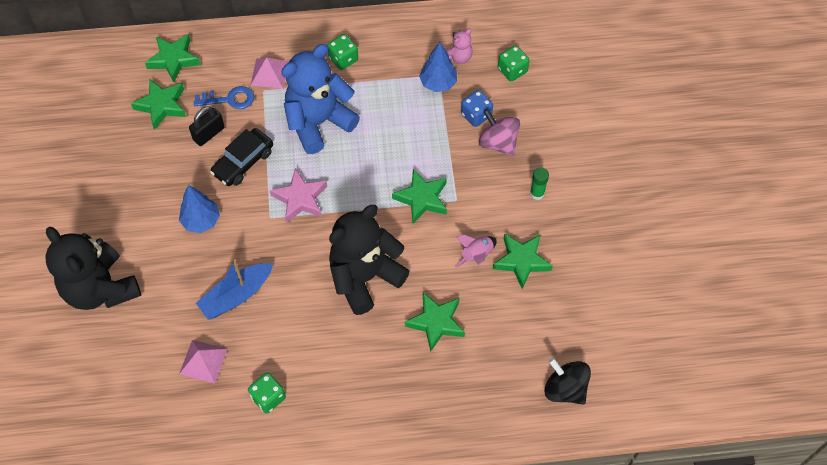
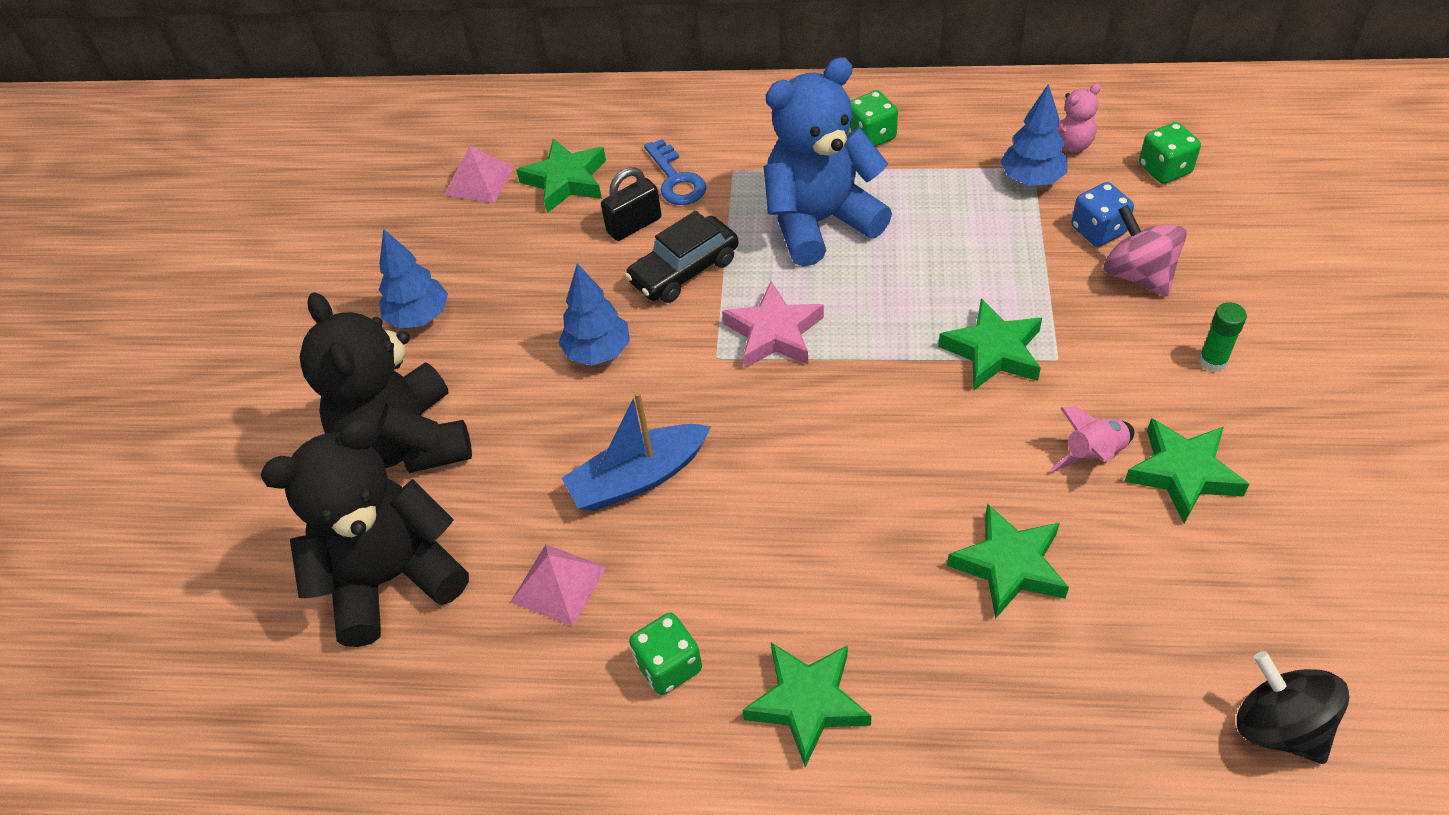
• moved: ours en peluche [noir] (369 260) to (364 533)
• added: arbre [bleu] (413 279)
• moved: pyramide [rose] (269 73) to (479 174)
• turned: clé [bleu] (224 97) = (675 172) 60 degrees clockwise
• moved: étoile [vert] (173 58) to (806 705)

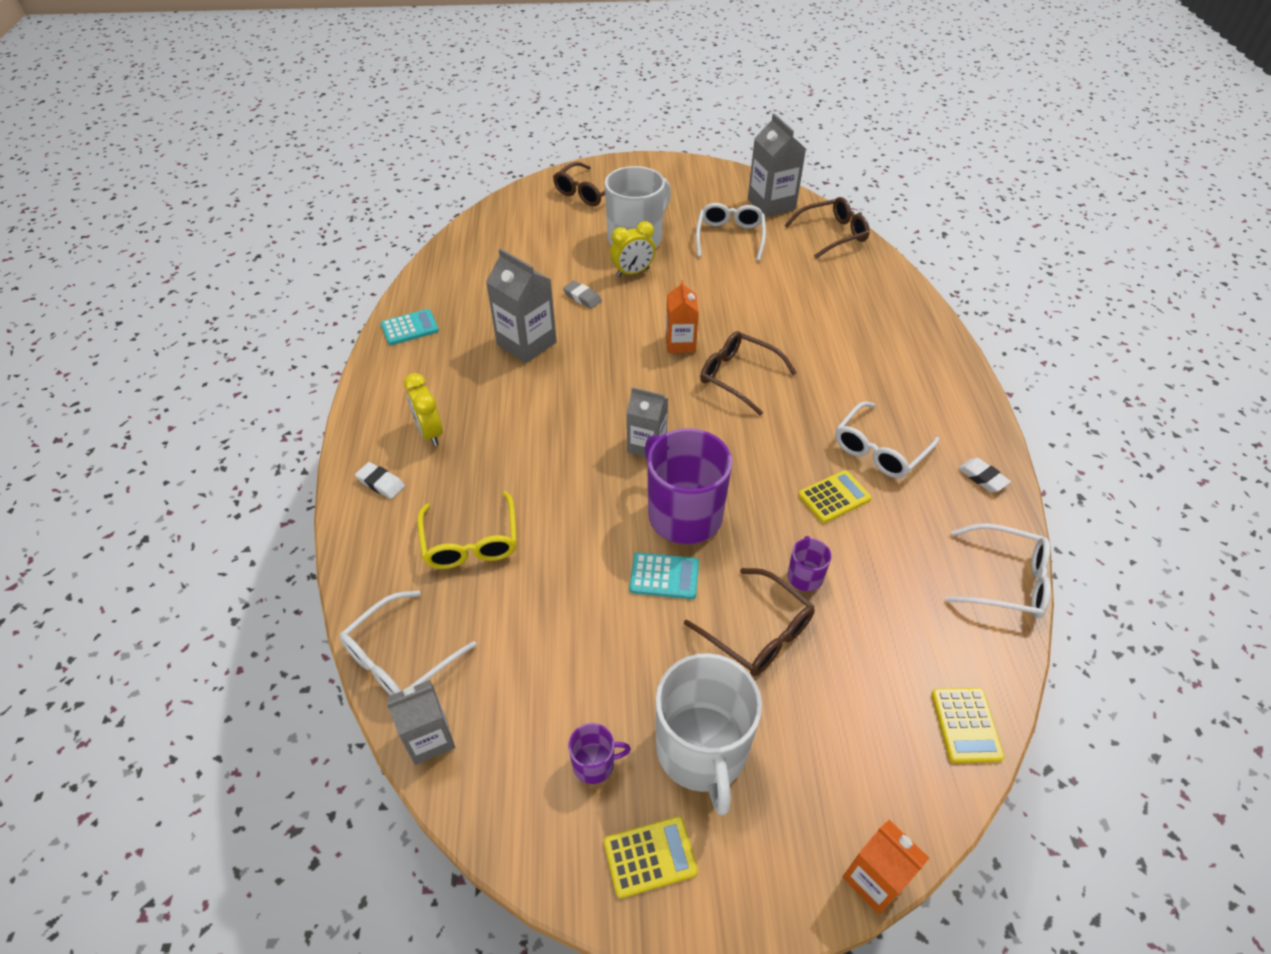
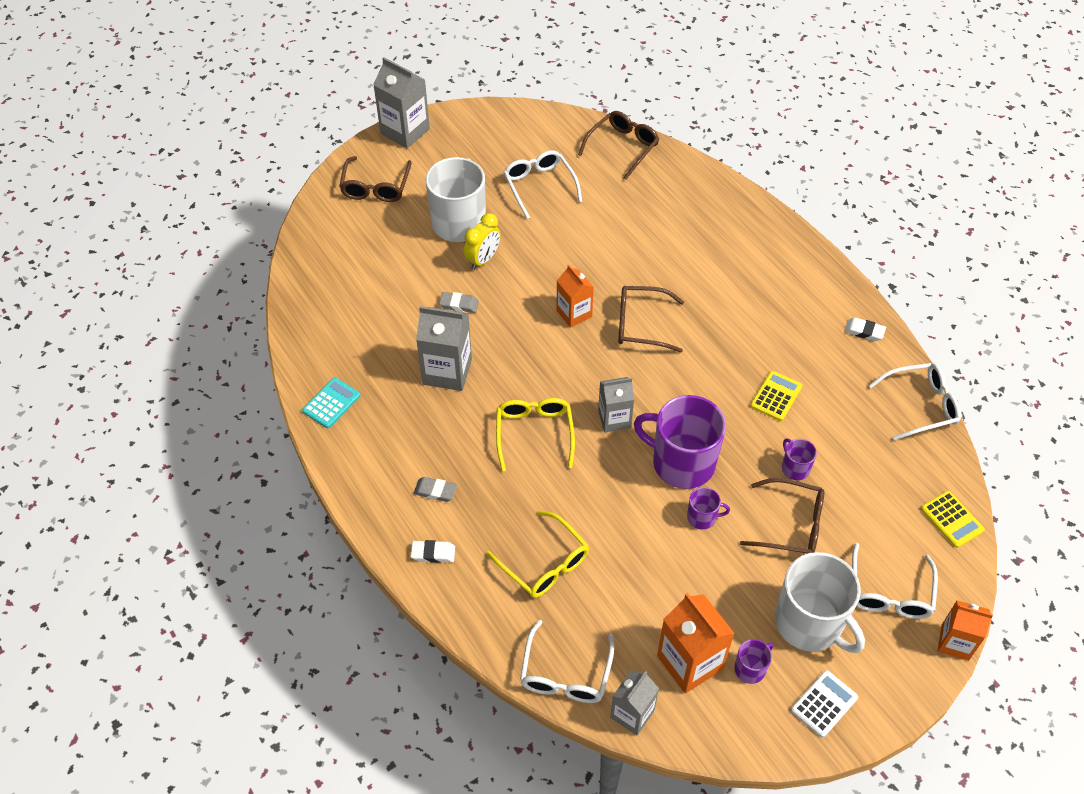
• moved: brique de lait [gris] (777 165) to (401 102)
• replaced: réveil [jaune] (423 409) to gomme [gris] (435 489)
• added: lunettes [jaune] (535 435)
• added: brique de lait [orange] (696 643)
• replaced: calculatrice [turquoise] (664 575) to tasse [violet] (708 508)
• recoloured: calculatrice [jaune] (651 857) to calculatrice [blanc] (824 704)
• moved: lunettes [blanc] (887 439) to (895 581)

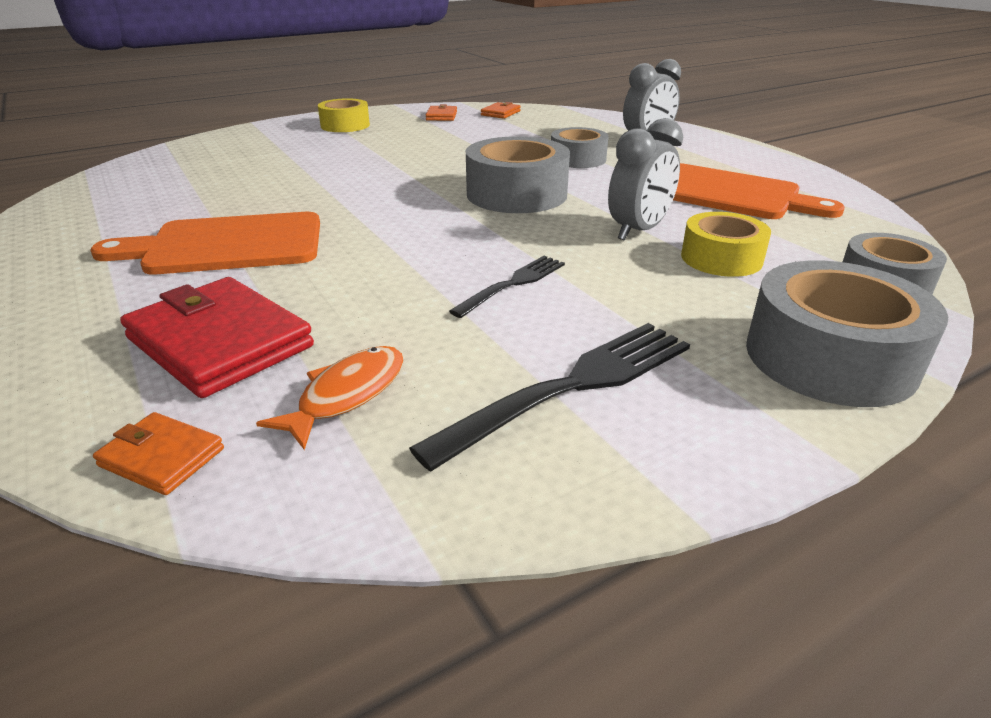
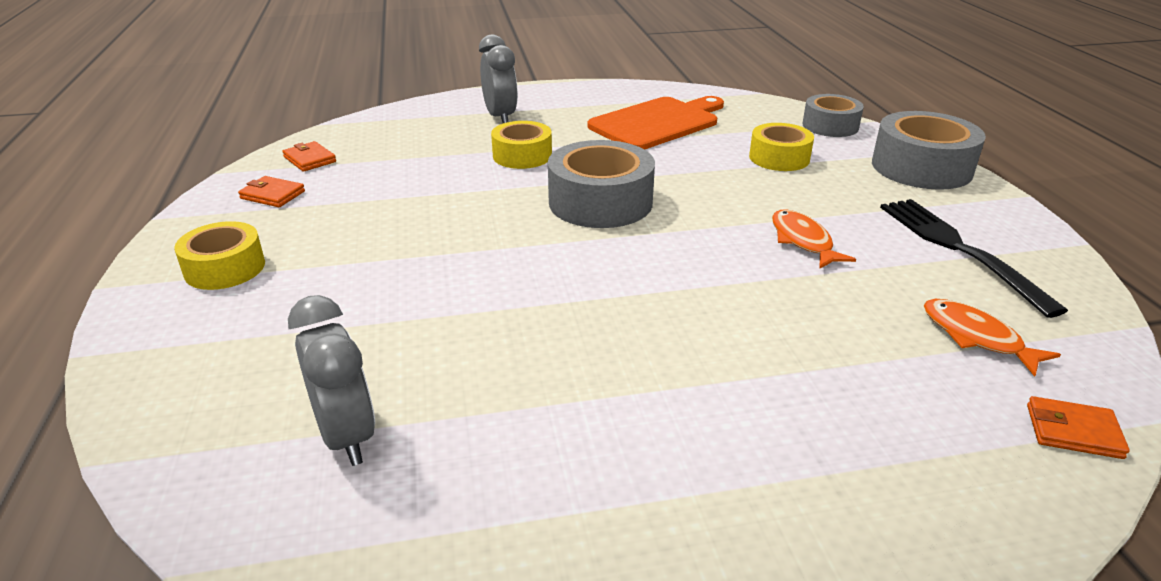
• moved: réveil [gris] (645 179) to (331 380)
• recoloured: ruban adhésif [gris] (580 147) to ruban adhésif [jaune] (521 145)
• replaced: fourchette [noir] (507 287) to poisson [orange] (814 239)
• turned: portefeuille [orange] (158 453) = (1078 427) 60 degrees clockwise
• removed: planche à découper [orange] (205 243)
• removed: portefeuille [rouge] (217 337)

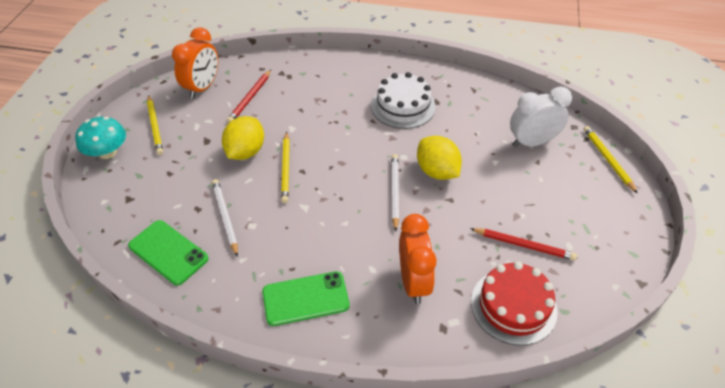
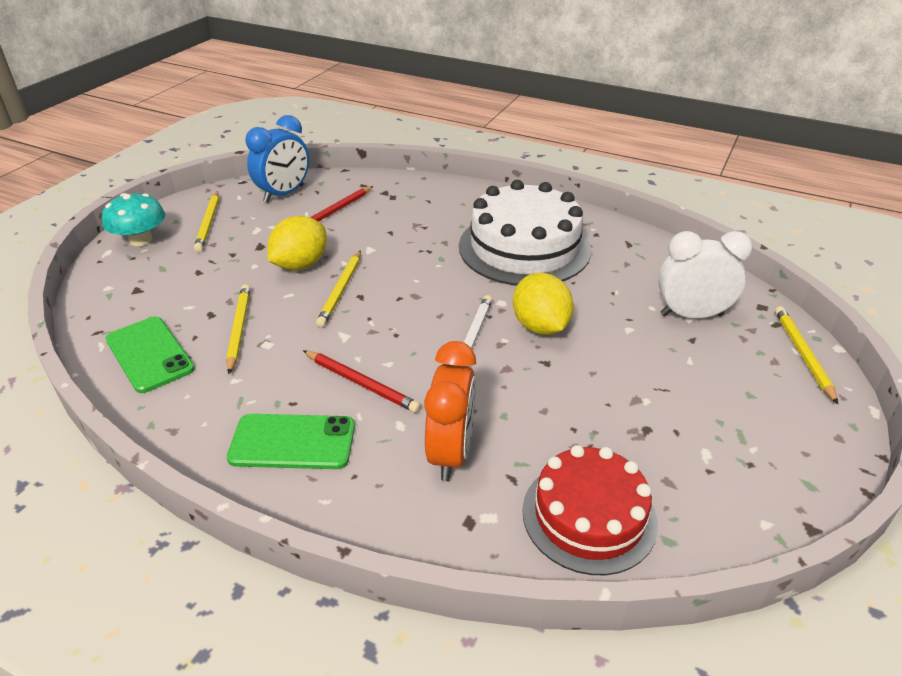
• recoloured: crayon [blanc] (225 218) to crayon [jaune] (238 329)
• recoloured: réveil [orange] (195 63) to réveil [bleu] (277 159)
• moved: crayon [rouge] (523 244) to (362 381)
• resized: gâteau [blanc] (403 100) = (525 233) x1.51

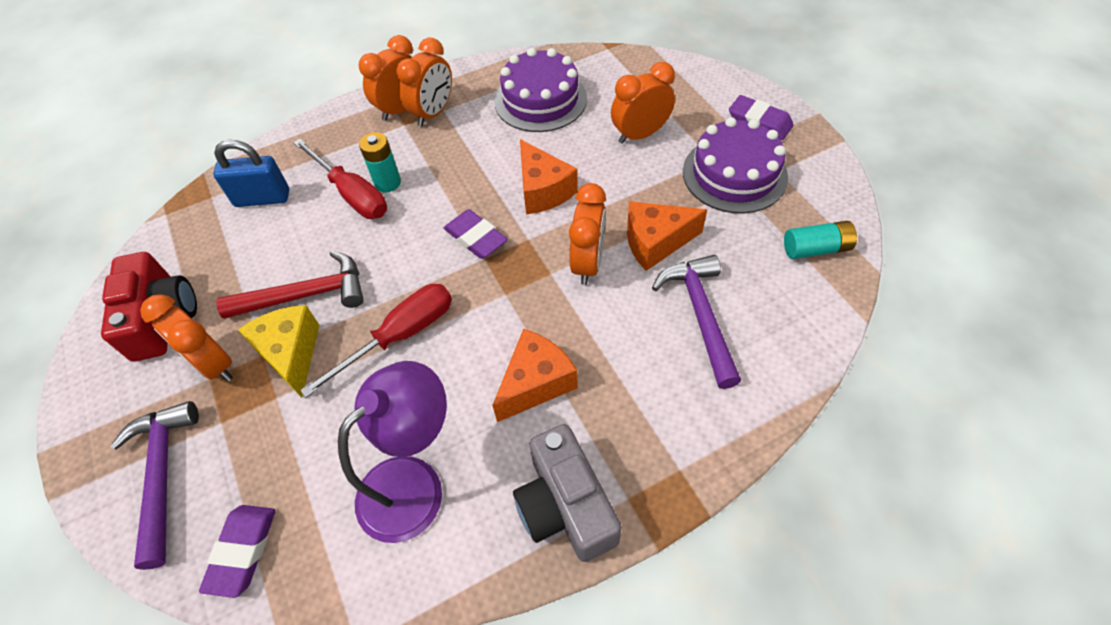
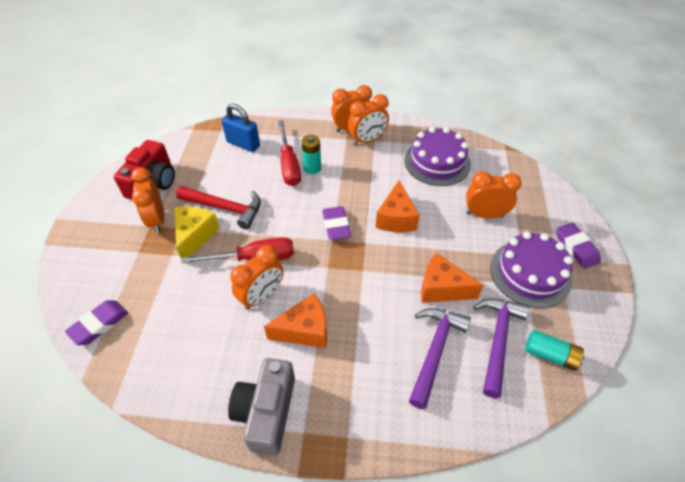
• moved: réveil [orange] (587 234) to (257 278)
• moved: marteau [violet] (155 485) to (501 348)
• removed: lampe [violet] (392 452)

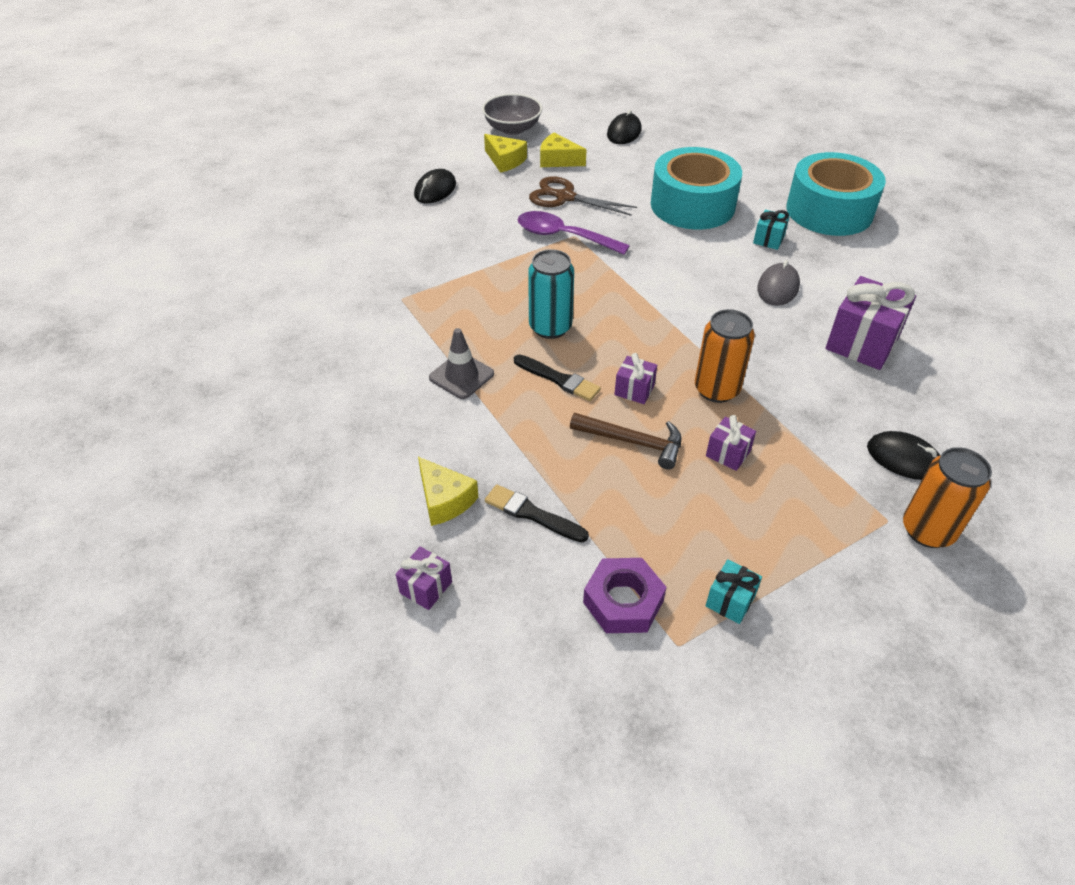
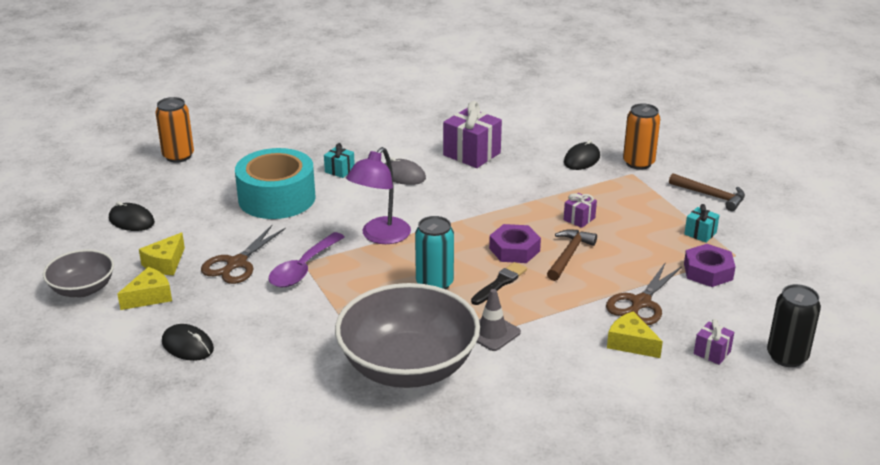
• moved: canette [orange] (725 356) to (174 130)
• added: bol [gris] (407 335)
• added: lampe [violet] (378 195)
• replaced: cadeau [violet] (635 378) to écrou [violet] (515 243)
• replaced: pinceau [noir] (537 513) to ciseaux [marron] (644 293)
• turned: fromage [jaune] (448 491) = (635 334) 105 degrees counterclockwise
• added: marteau [marron] (707 192)
• added: canette [noir] (794 325)
• removed: ruban adhésif [turquoise] (836 194)

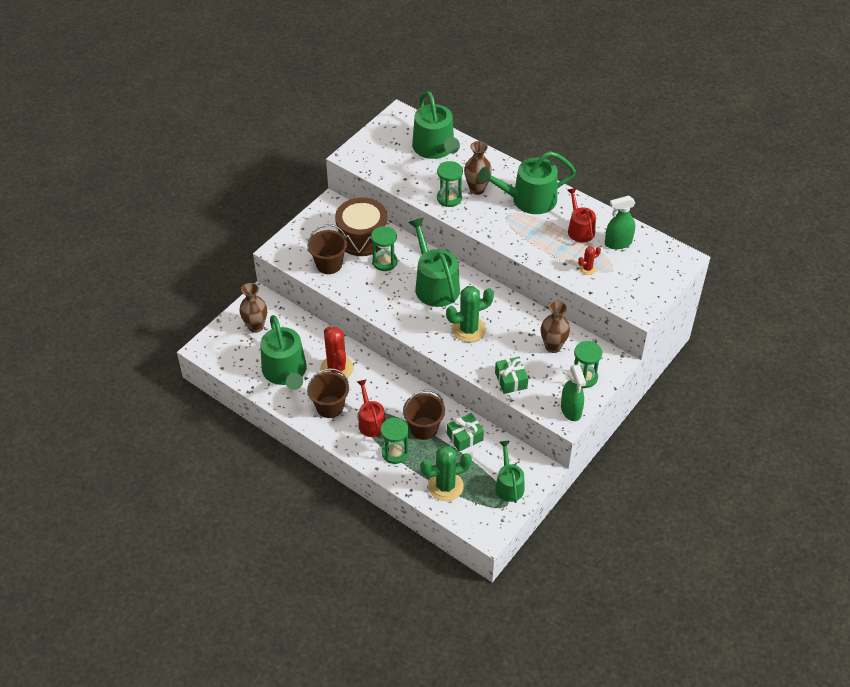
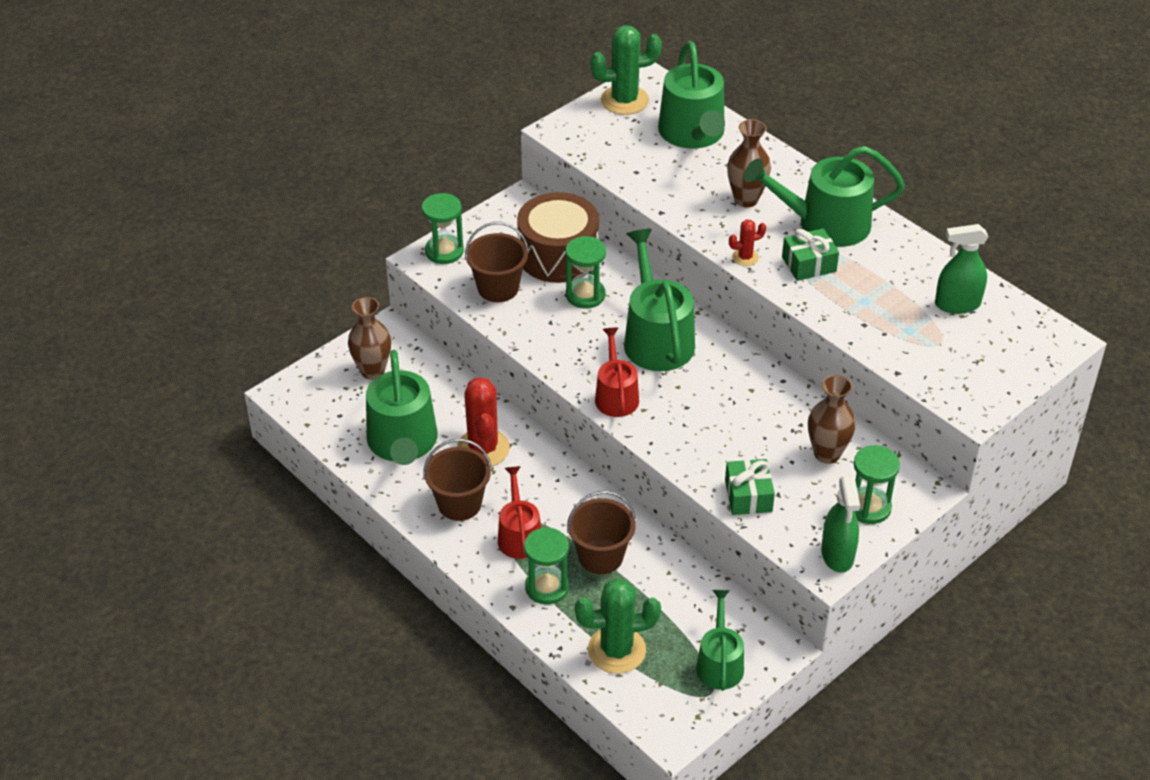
• moved: sablier [vert] (450 184) to (443 228)
• moved: cactus [vert] (470 314) to (626 70)
• moved: arrosoir [rouge] (581 215) to (617 372)
• moved: cactus [rouge] (589 260) to (747 242)
• moved: cadeau [vert] (465 432) to (810 254)

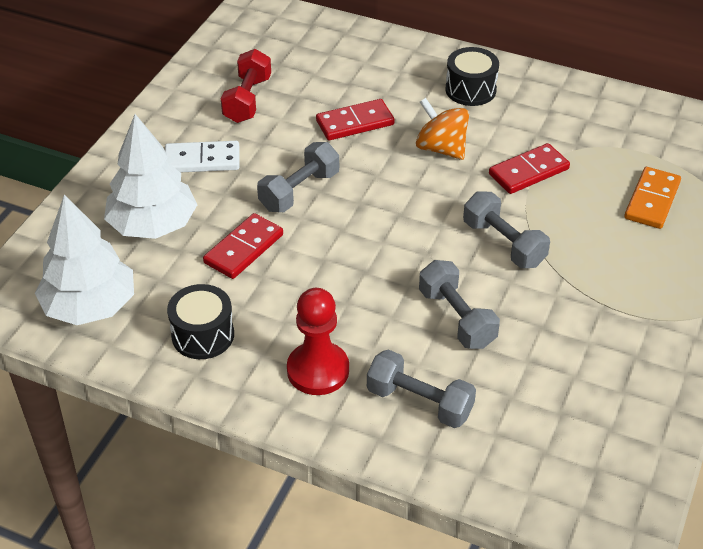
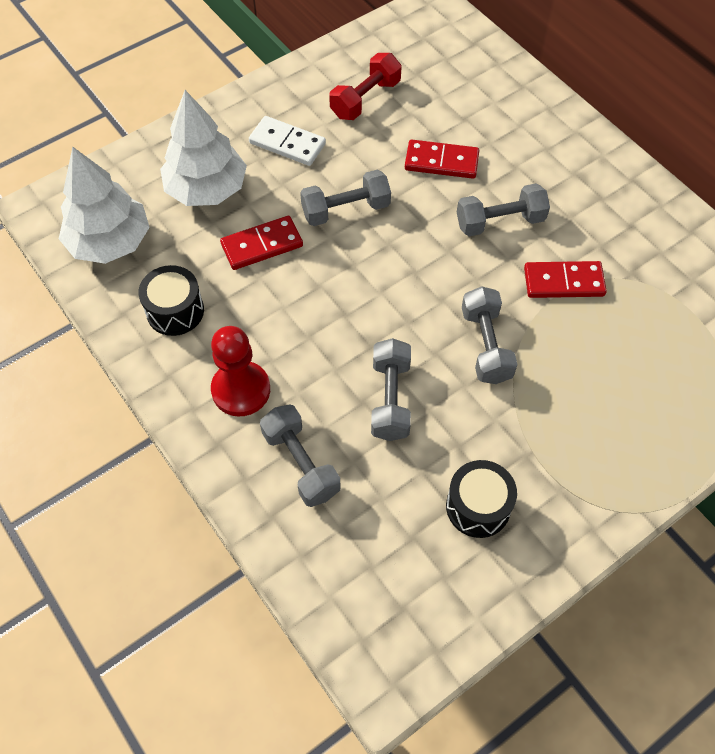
• moved: tambour [noir] (472 76) to (481 499)
• replaced: toupie [orange] (442 129) to haltère [gris] (503 209)
• removed: domino [orange] (652 198)

